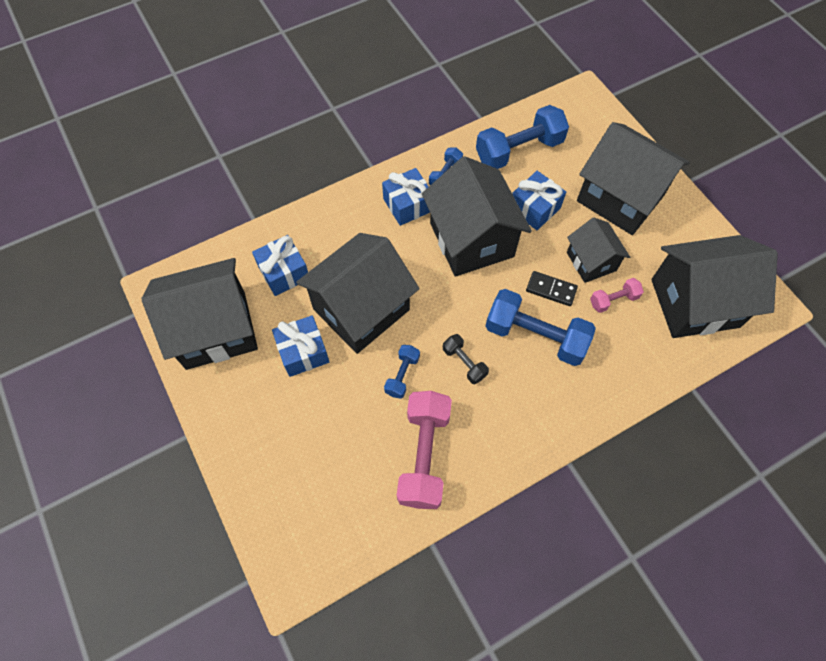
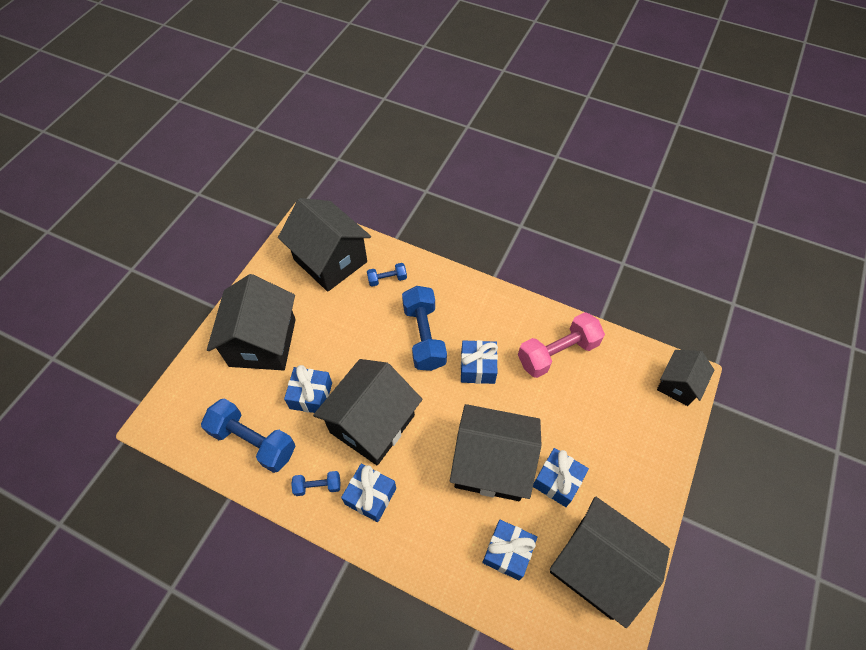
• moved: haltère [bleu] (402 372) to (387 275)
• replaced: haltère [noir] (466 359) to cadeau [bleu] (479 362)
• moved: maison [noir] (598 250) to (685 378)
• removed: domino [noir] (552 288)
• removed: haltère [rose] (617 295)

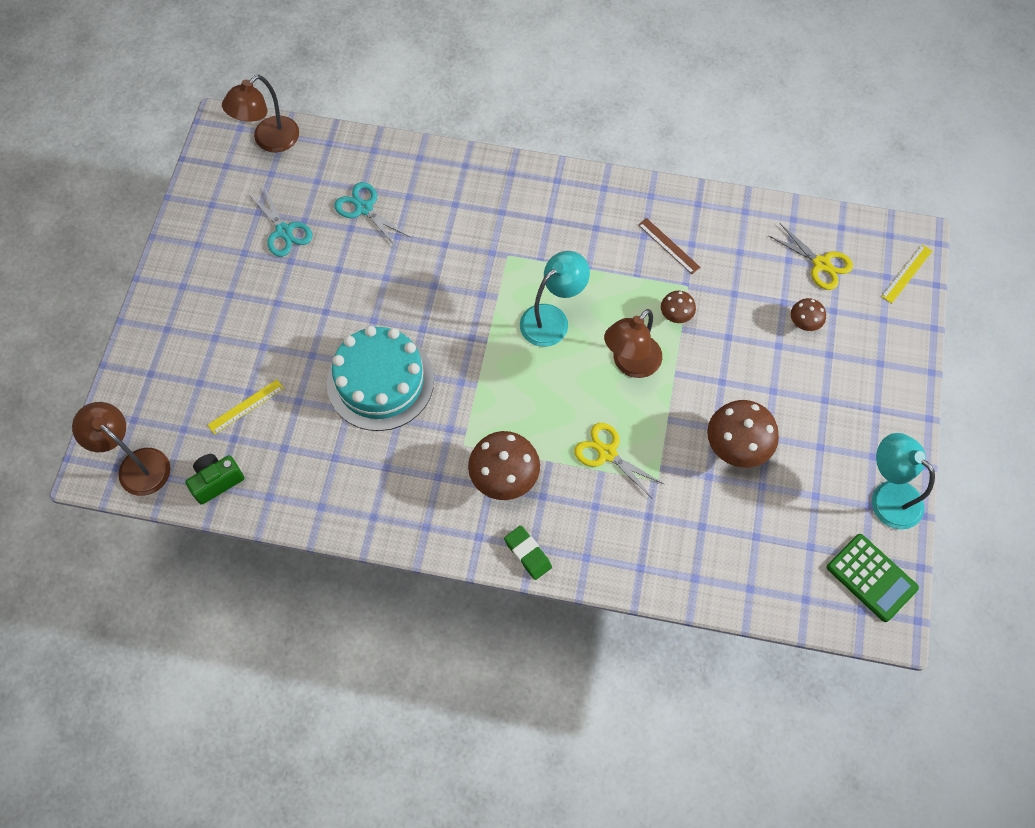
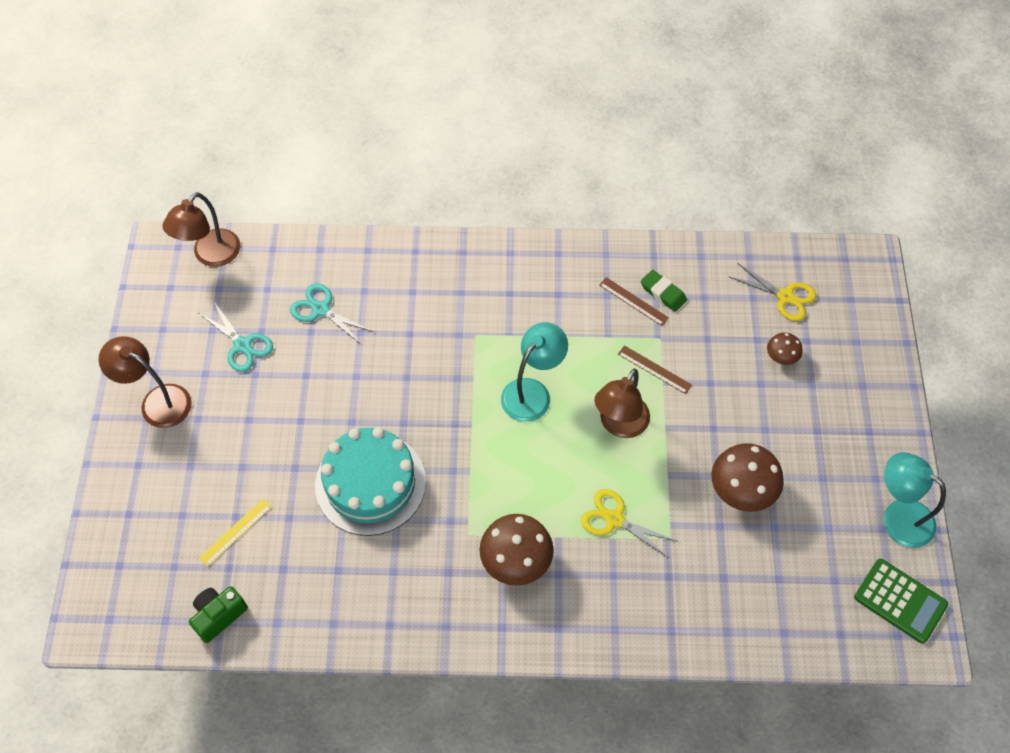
• moved: lampe [marron] (121 449) to (145 382)
• replaced: champignon [marron] (678 307) to règle [marron] (655 369)
• moved: gomme [vert] (528 553) to (664 291)
• removed: règle [jaune] (906 274)

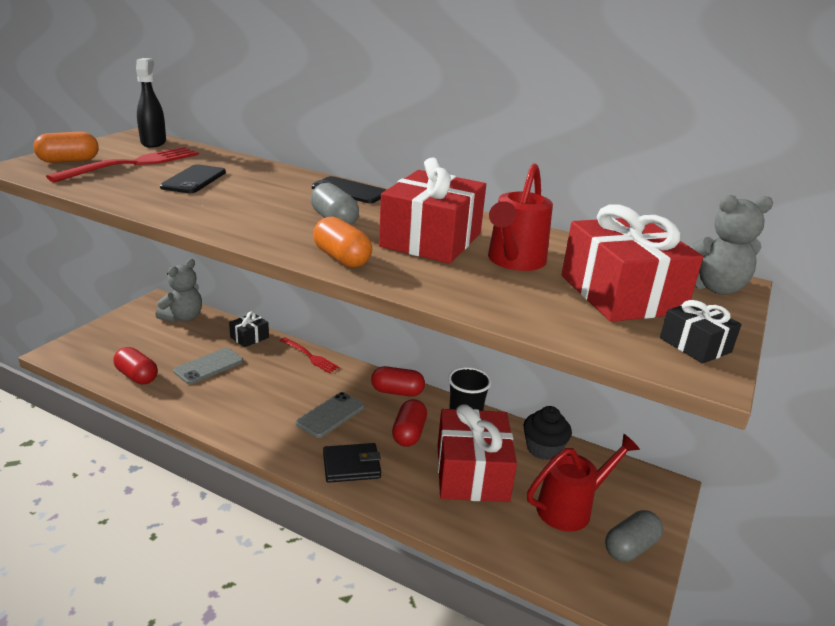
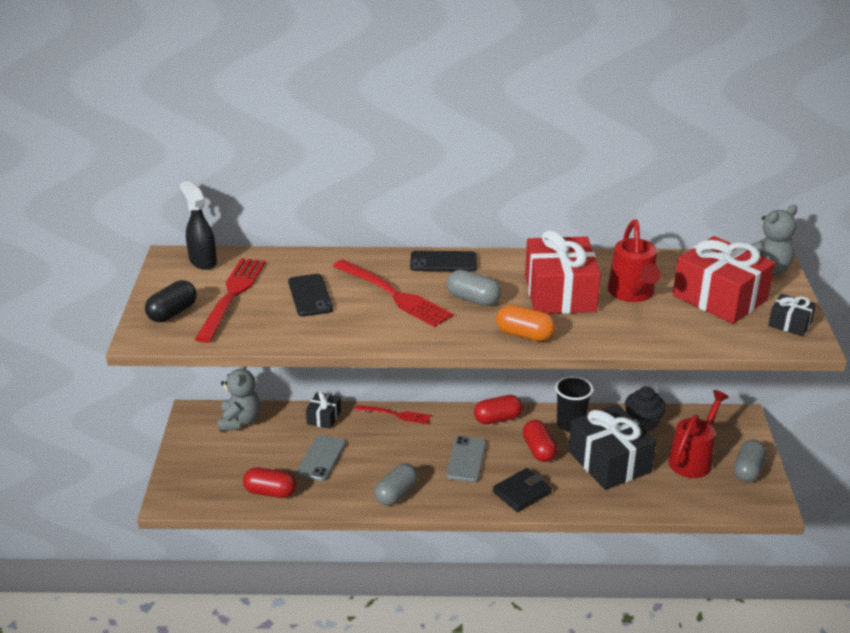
• recoloured: gélule [orange] (66 147) to gélule [noir] (171 301)
• added: fourchette [rouge] (393 293)
• added: gélule [gris] (396 485)
• recoloured: cadeau [rouge] (477 453) to cadeau [noir] (612 447)

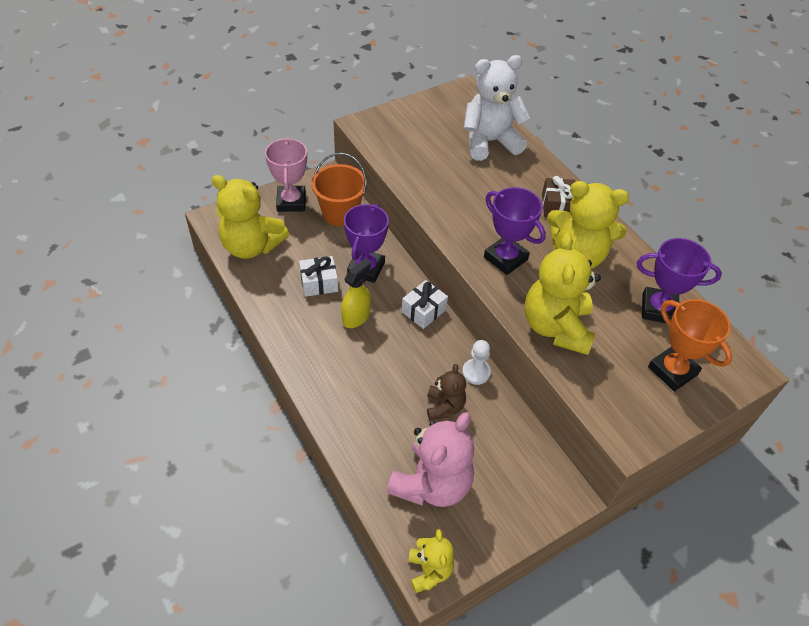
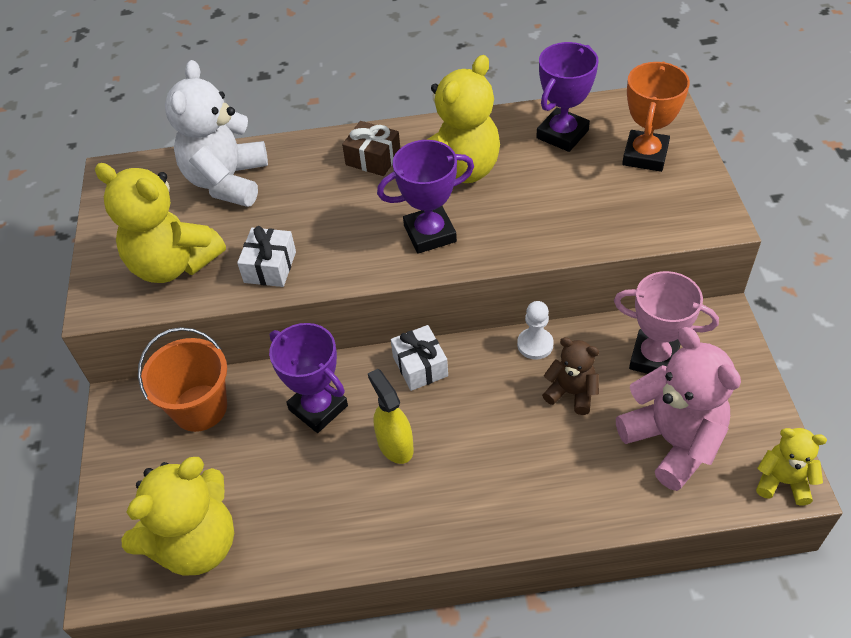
• moved: ours en peluche [jaune] (563 294) to (160 223)
• moved: cadeau [blanc] (318 276) to (266 256)
• moved: trophée [rose] (286 175) to (666 322)
• turned: trophée [orange] (690 345) = (656 117) 60 degrees counterclockwise

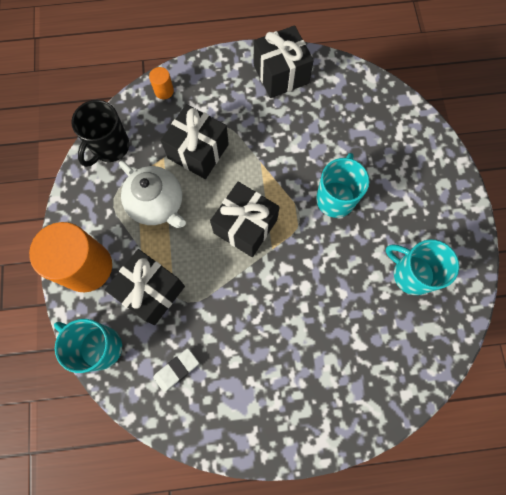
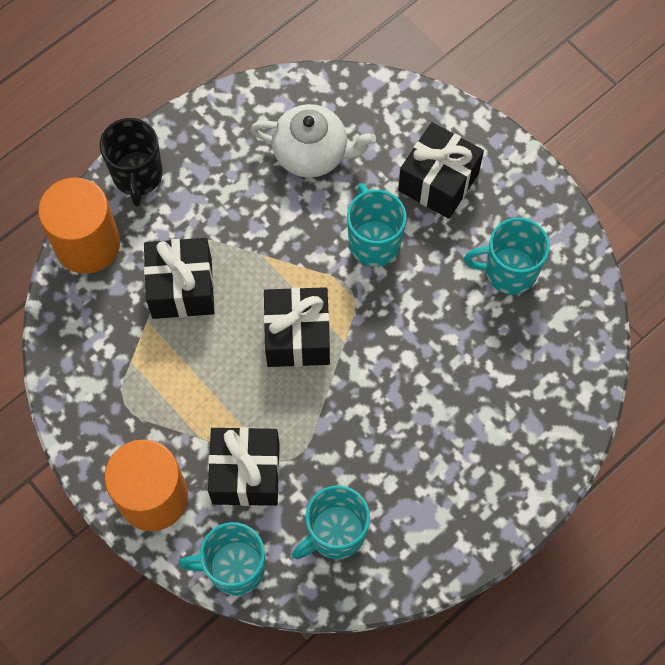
• resized: cylindre [orange] (161 83) = (79 226) x2.40
• moved: tasse [noir] (100 133) to (131 162)
• moved: théière [blanc] (152 194) to (313 141)
• replaced: gomme [blanc] (176 370) to tasse [turquoise] (331 522)
• moved: cadeau [noir] (284 61) to (441 170)

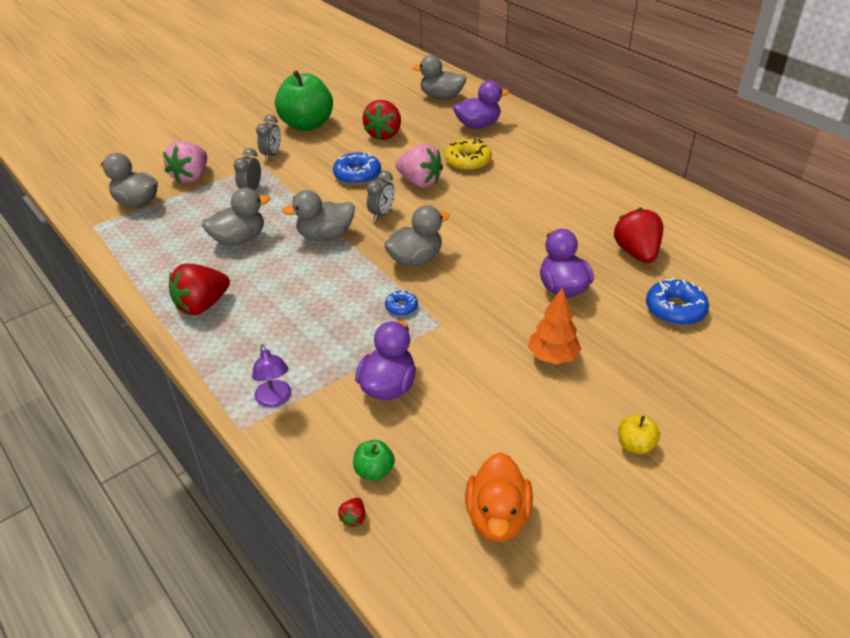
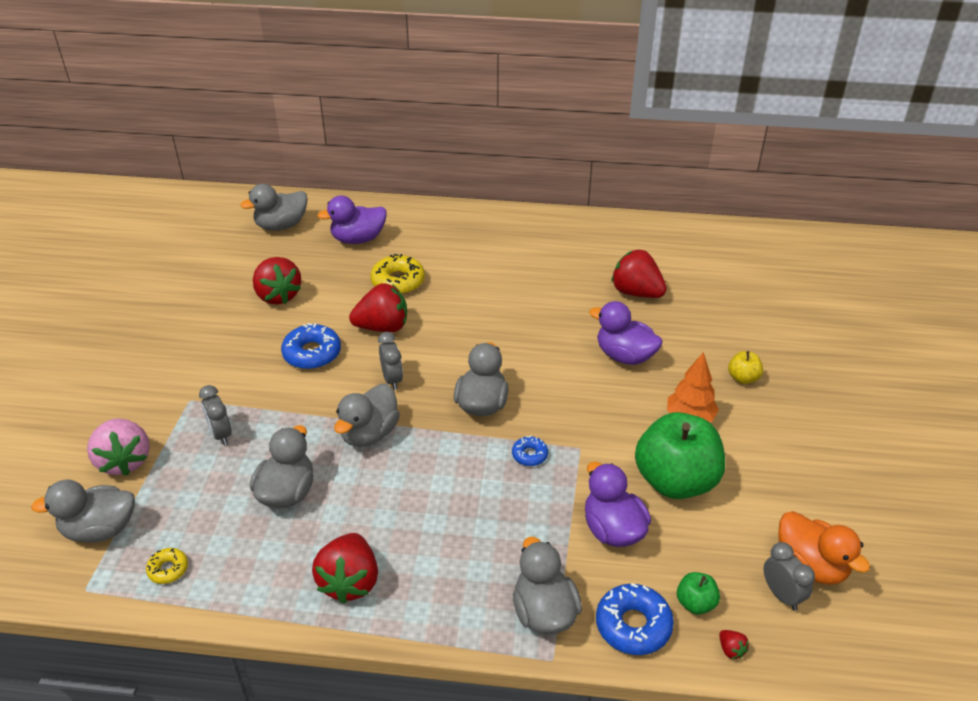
• added: beignet [jaune] (167 566)
• turned: canard [violet] (481 104) = (352 219) 135 degrees counterclockwise
• recoloured: fraise [rose] (419 166) to fraise [rouge] (378 307)
• replaced: lampe [violet] (271 376) to canard [gris] (547 585)
• moved: beignet [bleu] (677 301) to (635 619)
• moved: pomme [vert] (304 100) to (680 455)
• moved: pomme [jaune] (639 434) to (745 367)
• moved: réveil [gris] (268 138) to (789 576)

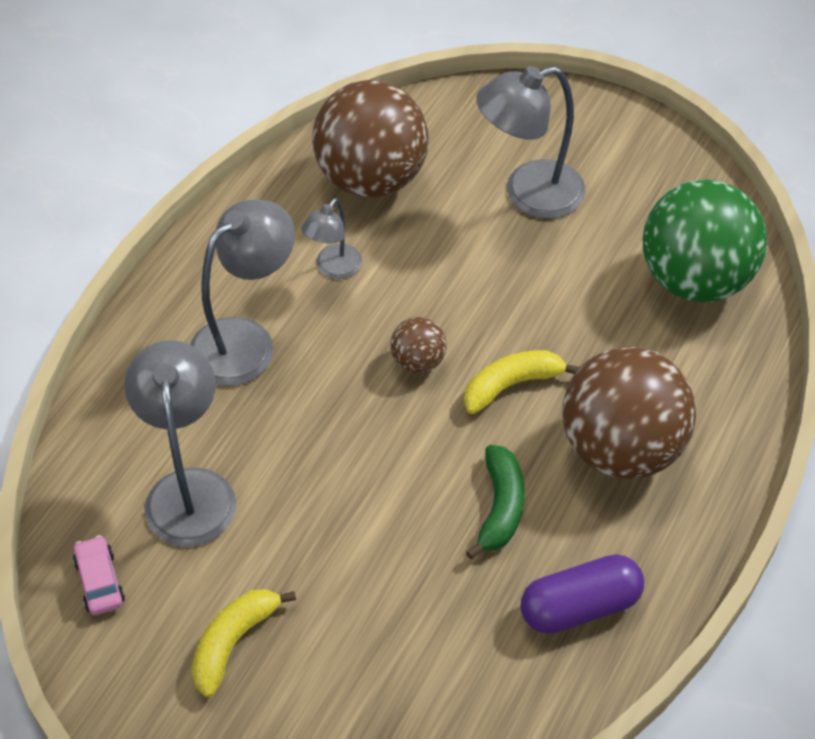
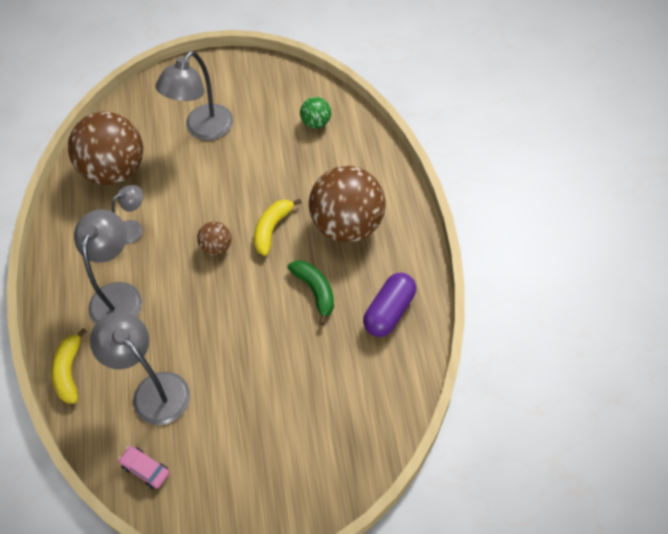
• moved: banane [jaune] (244 643) to (69 366)
• turned: lampe [gris] (331 238) = (127 214) 120 degrees counterclockwise
• resized: balle [vert] (705 240) = (315 113) x0.45

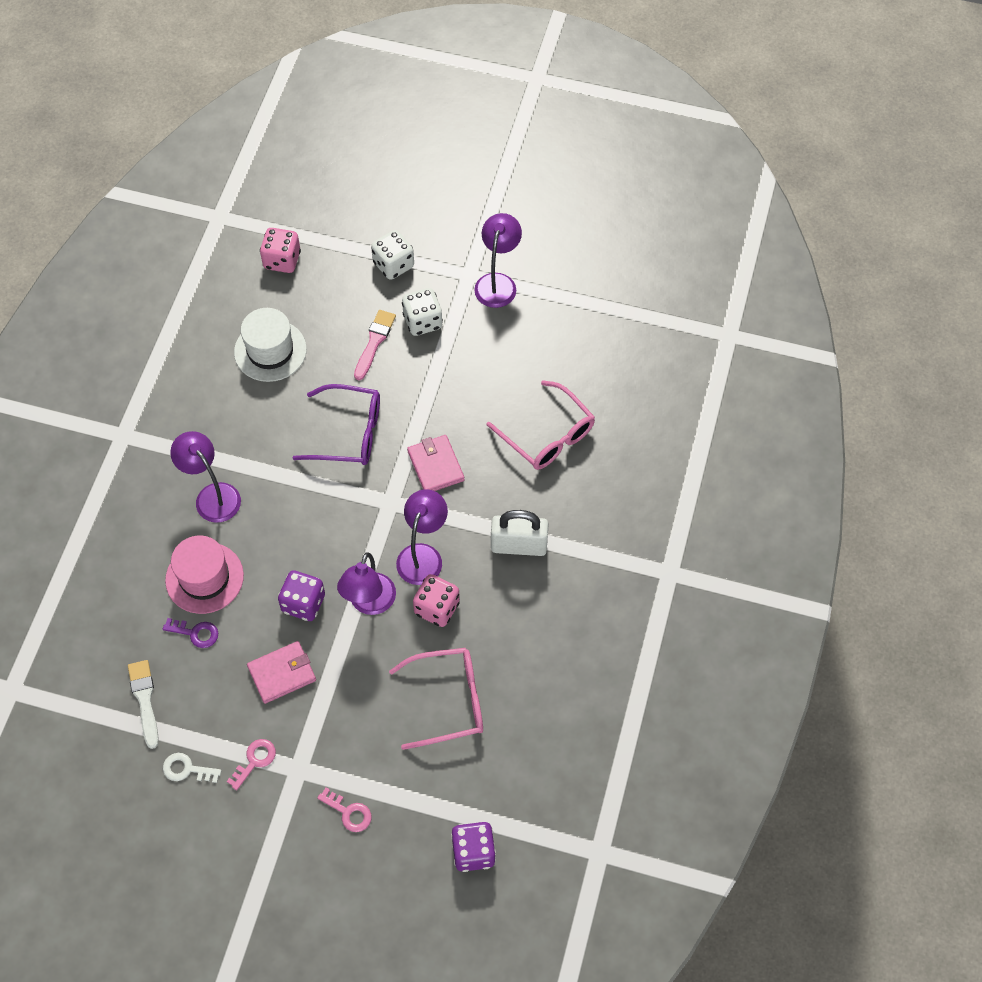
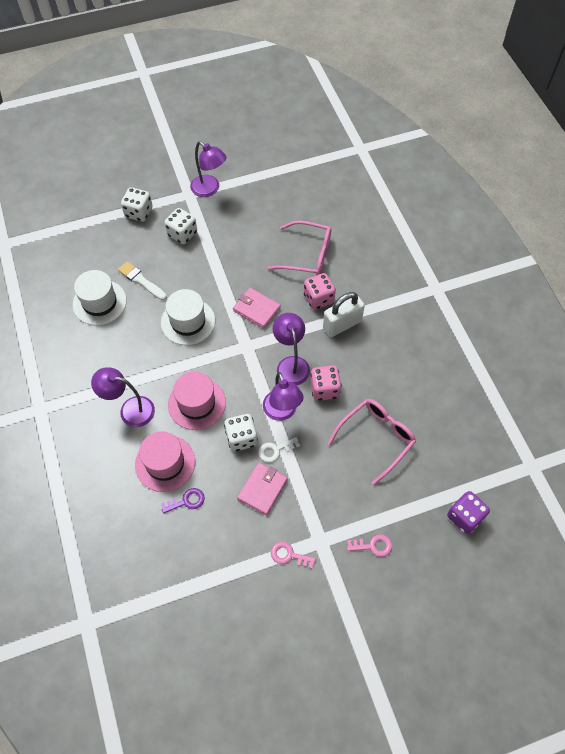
• moved: pinceau [blanc] (143 704) to (142 280)
• replaced: lunettes [violet] (336 424) to chapeau [blanc] (188 317)
• added: chapeau [rose] (197 400)
• turned: lampe [violet] (498 260) = (208 169) 150 degrees clockwise
• recoloured: dé [violet] (301 595) to dé [blanc] (241 432)
• moved: clé [blanc] (192 768) to (279 450)
• turned: clé [rose] (251 764) = (293 554) 75 degrees counterclockwise
• moved: dé [rose] (280 250) to (319 291)
• removed: pinceau [rose] (375 345)

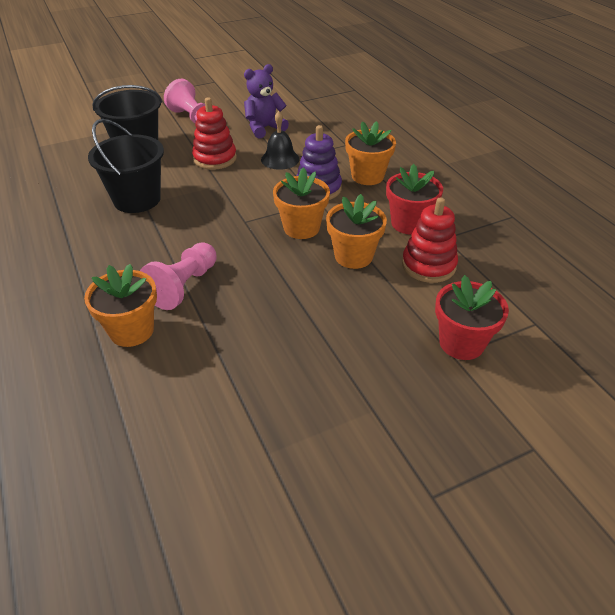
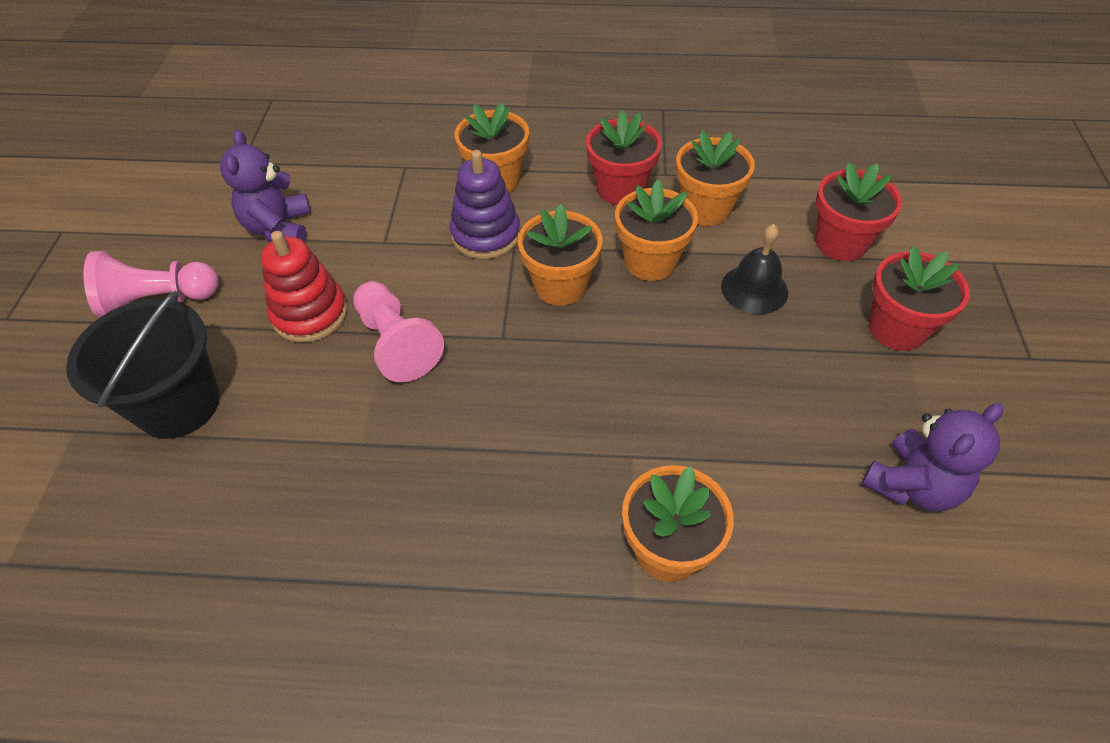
• moved: pion [rose] (178 276) to (398 331)
• replaced: jouet à empiler [rouge] (430 240) to pot de fleurs [orange] (715 178)
• moved: cloche [noir] (280 140) to (754 269)
• added: ours en peluche [violet] (932 457)
• added: pot de fleurs [rouge] (919 298)
• removed: seau [noir] (126 166)

